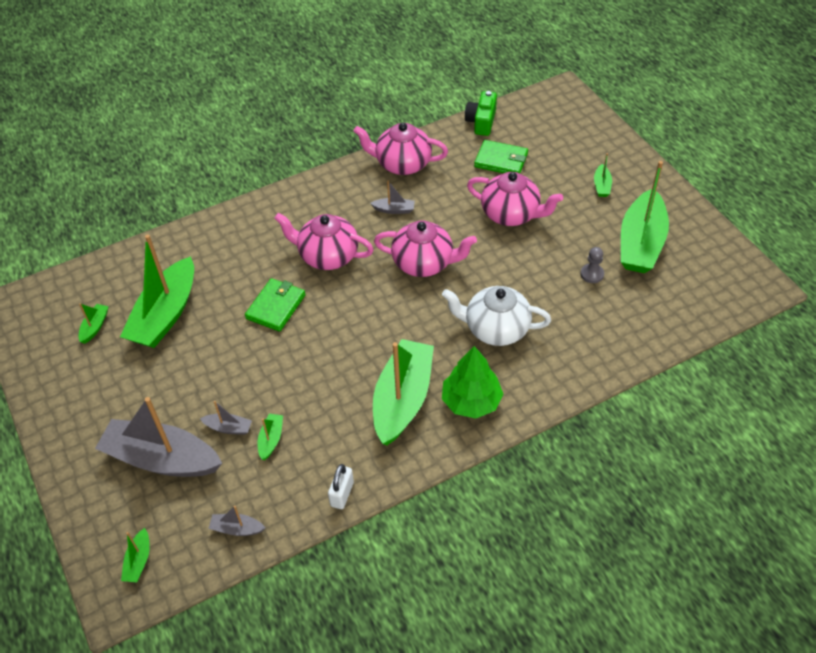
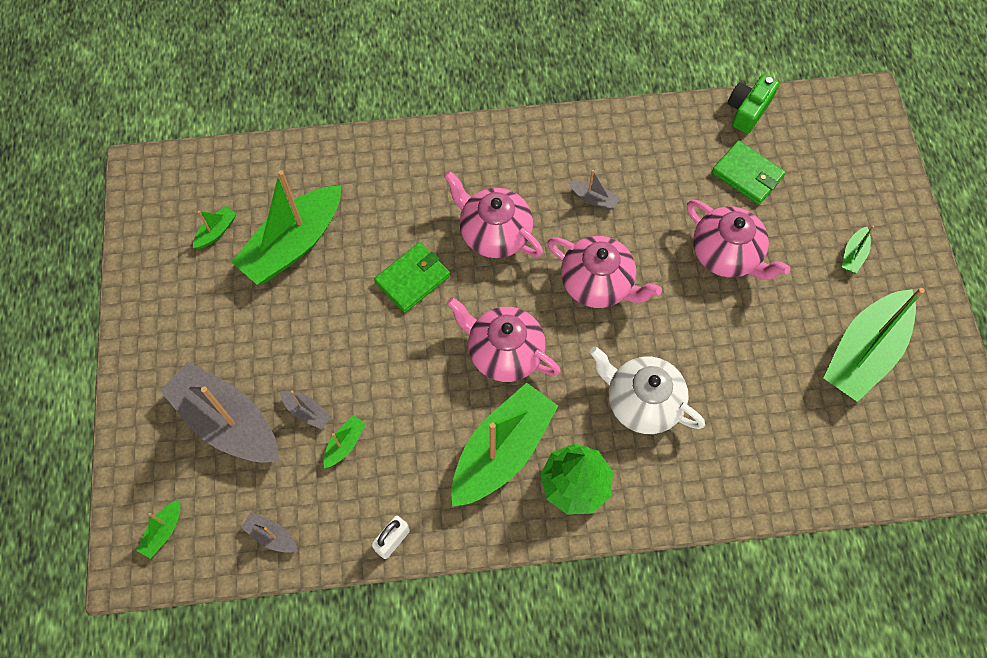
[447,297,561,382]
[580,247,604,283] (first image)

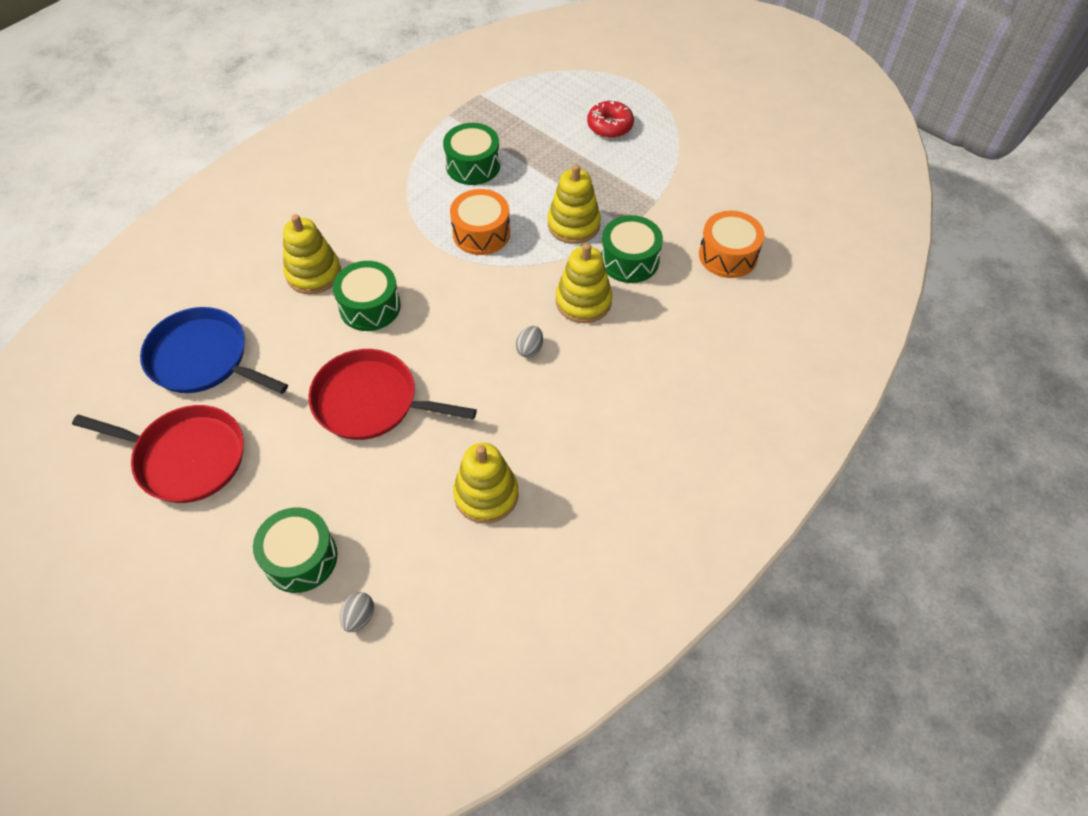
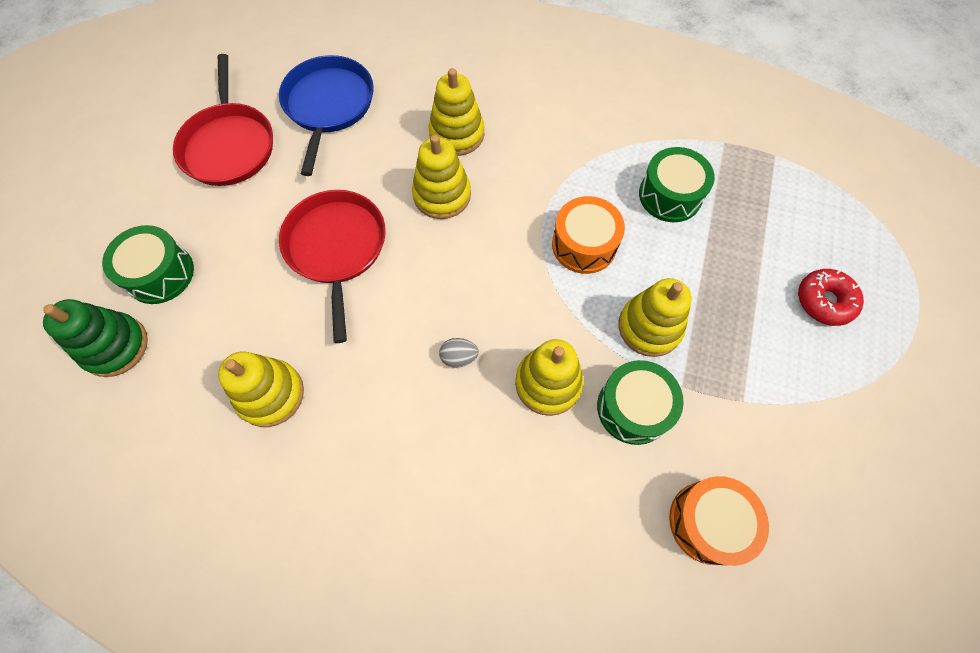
[412,135,471,219]
[43,299,148,377]

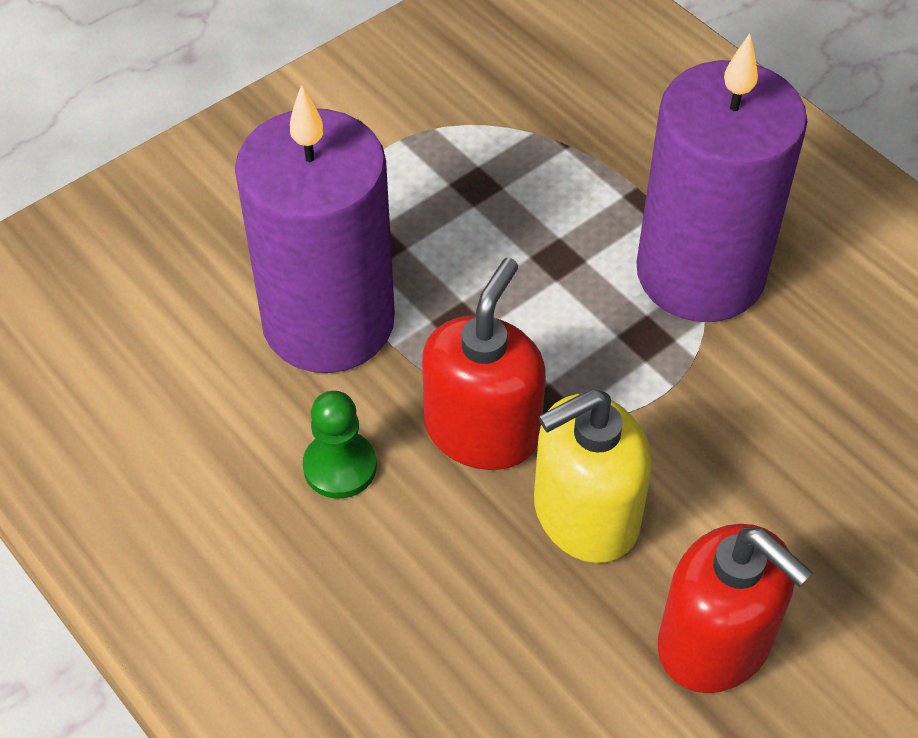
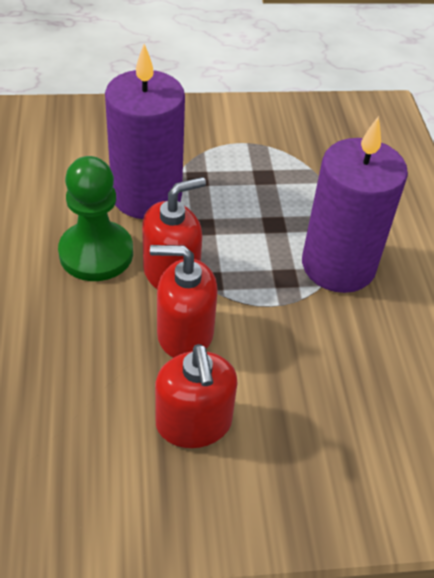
[150,245,218,358]
[58,156,133,281]

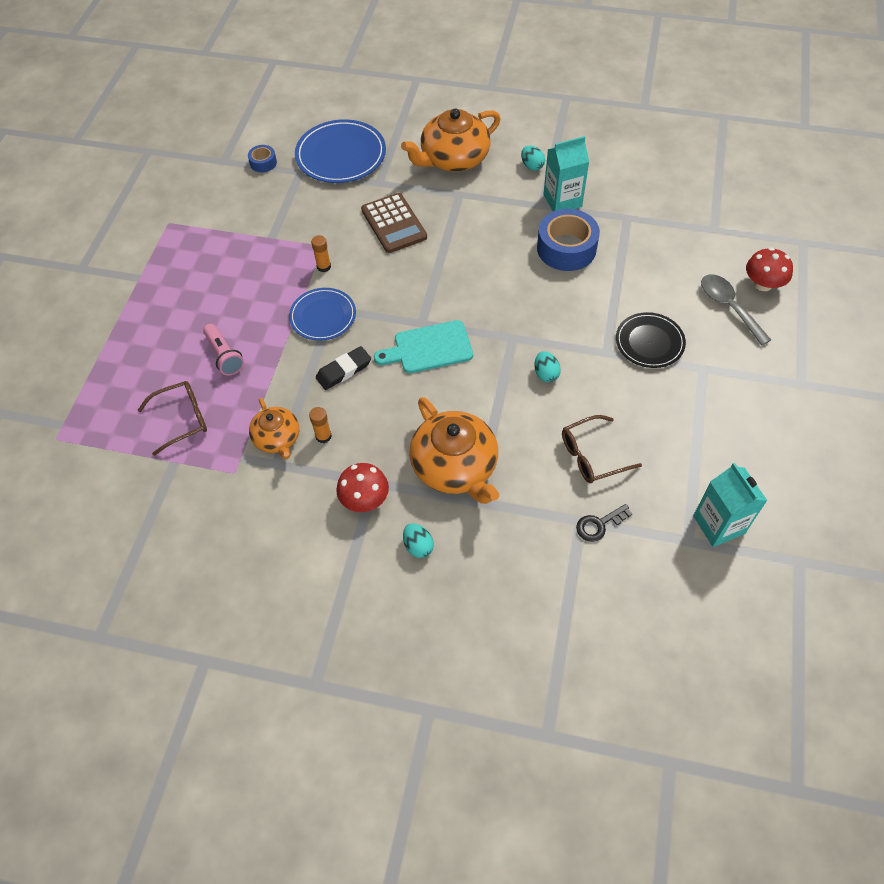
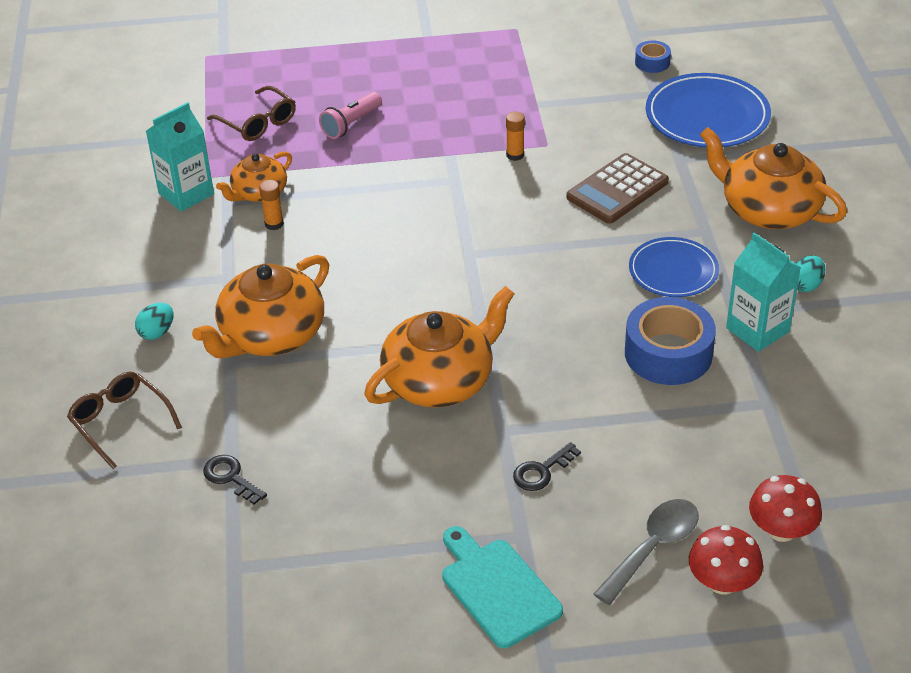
[629,237,719,297]
[513,442,581,491]
[442,526,563,648]
[316,346,371,390] (first image)
[364,286,514,408]
[67,371,182,469]
[749,475,822,542]
[146,102,214,212]

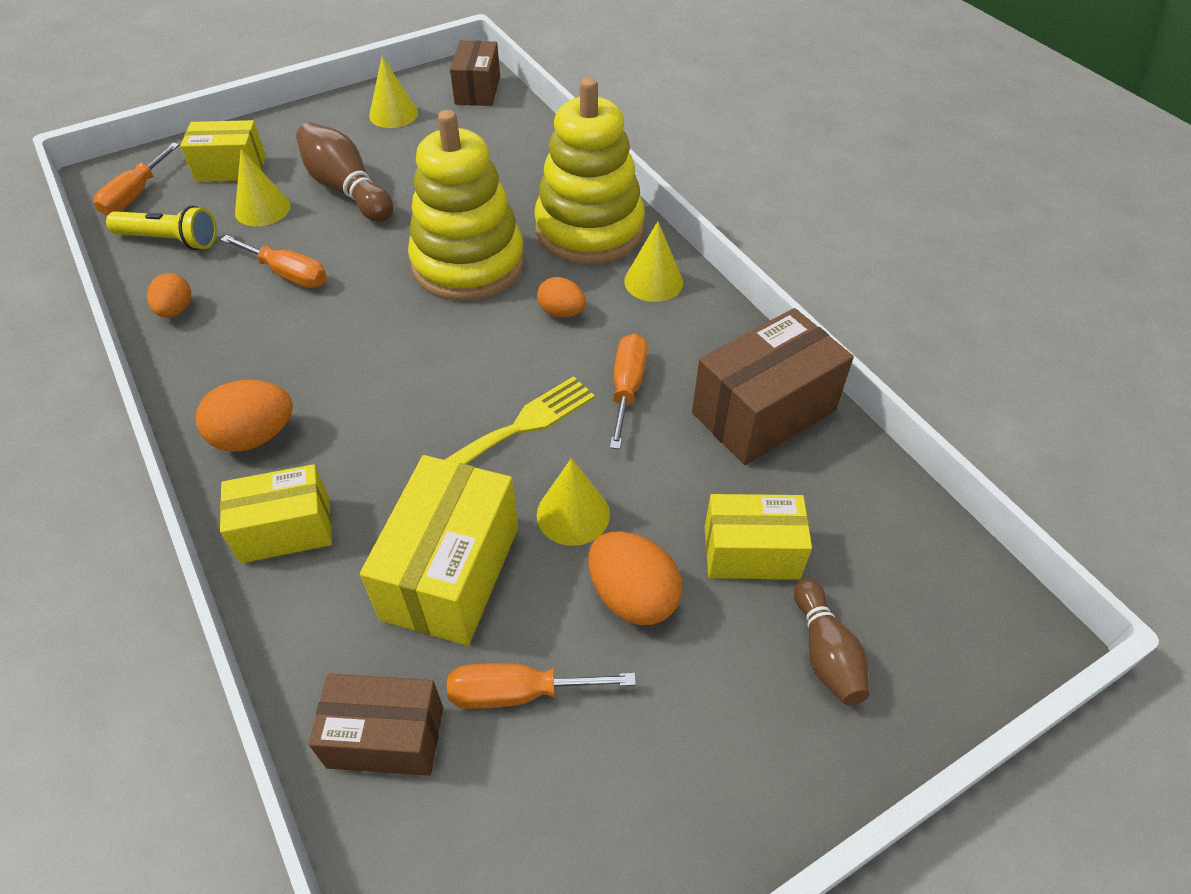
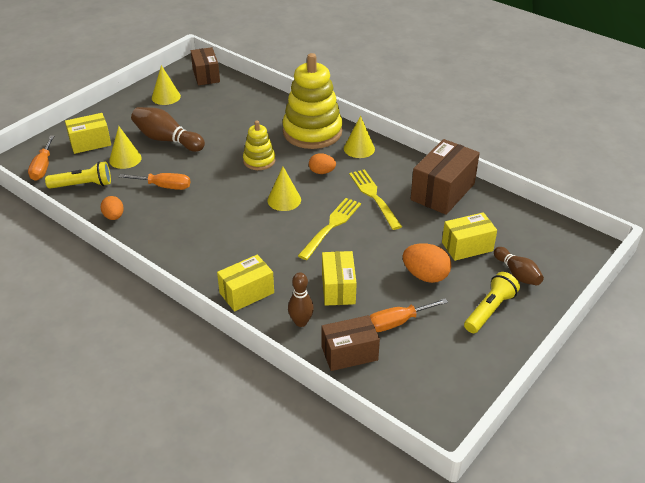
[243,121,275,170]
[349,169,402,230]
[196,380,293,452] (first image)
[322,251,357,306]
[267,167,301,211]
[288,272,314,327]
[464,272,520,333]

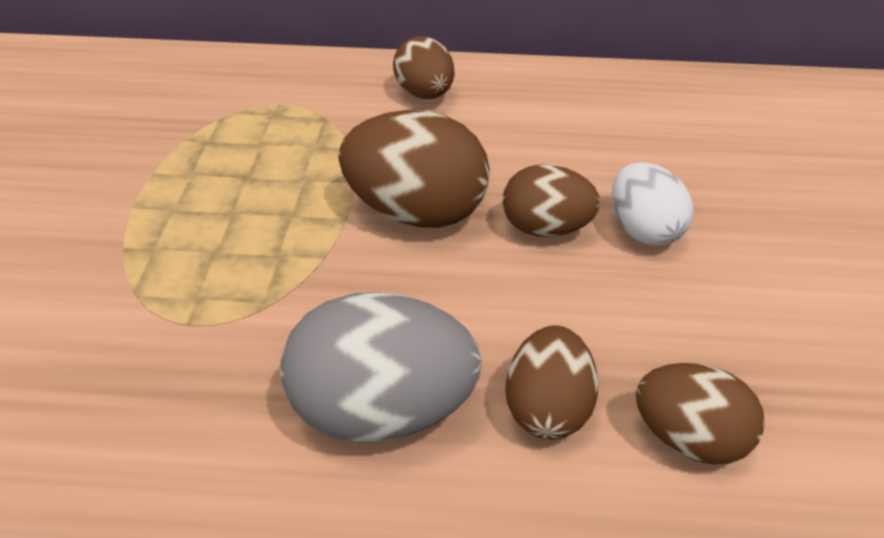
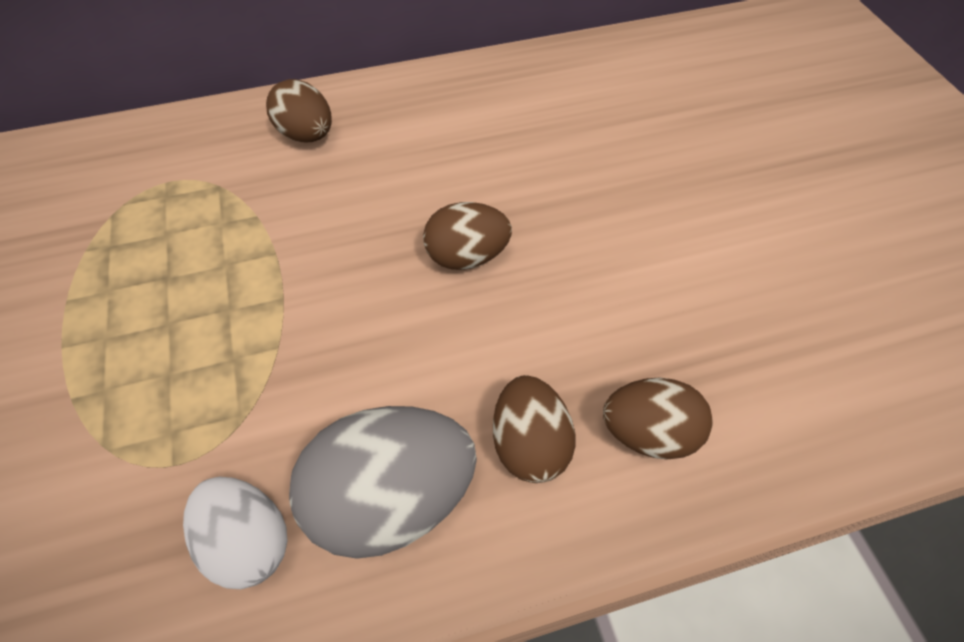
[339,110,490,228] (first image)
[183,477,287,589]

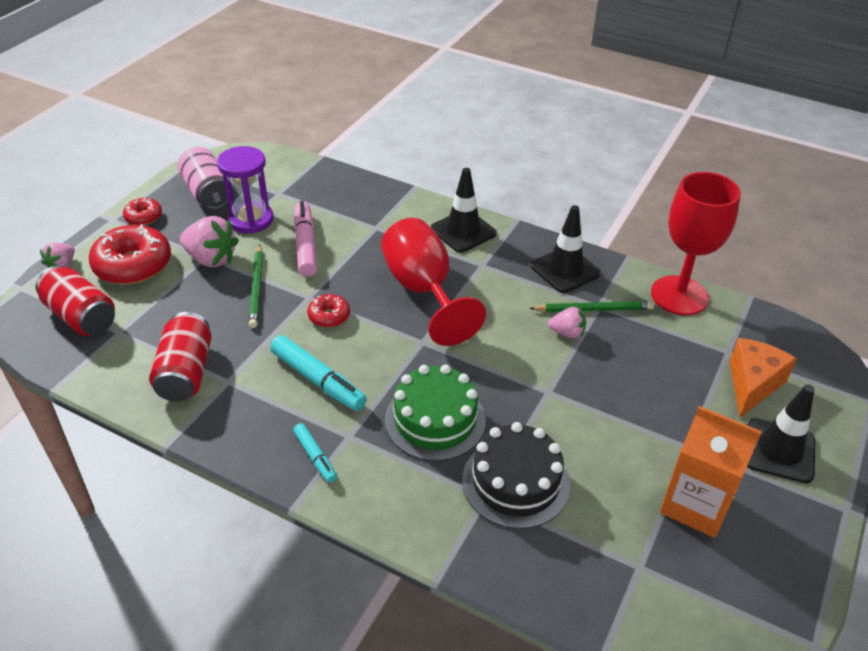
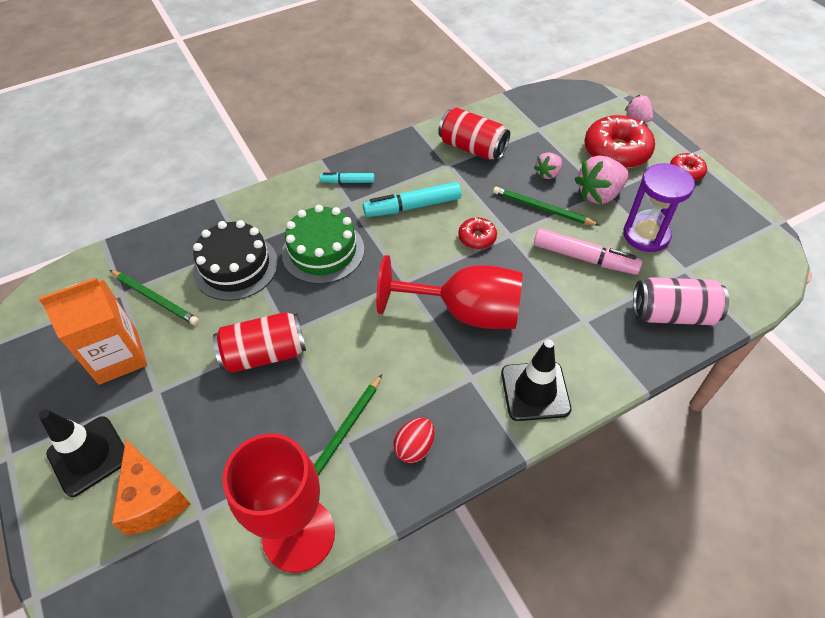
[633,277,729,325]
[393,418,435,463]
[213,312,306,373]
[534,153,562,179]
[110,270,199,325]

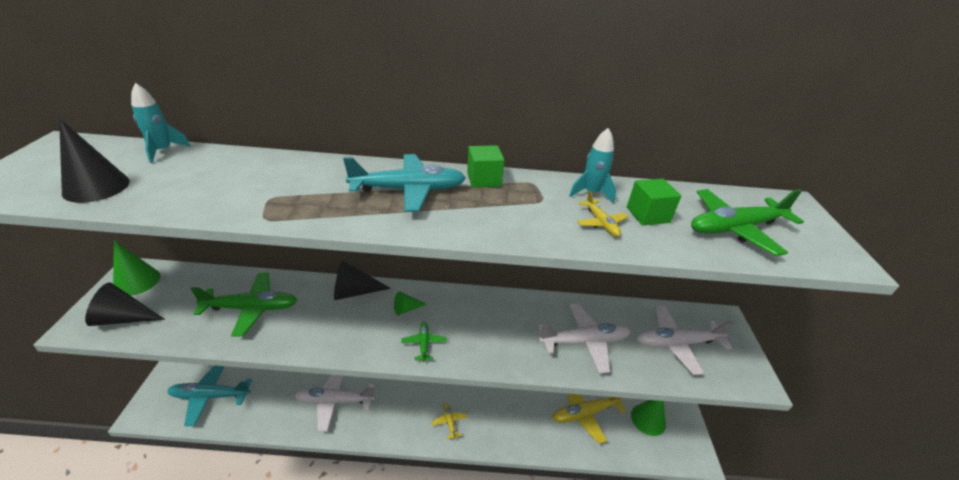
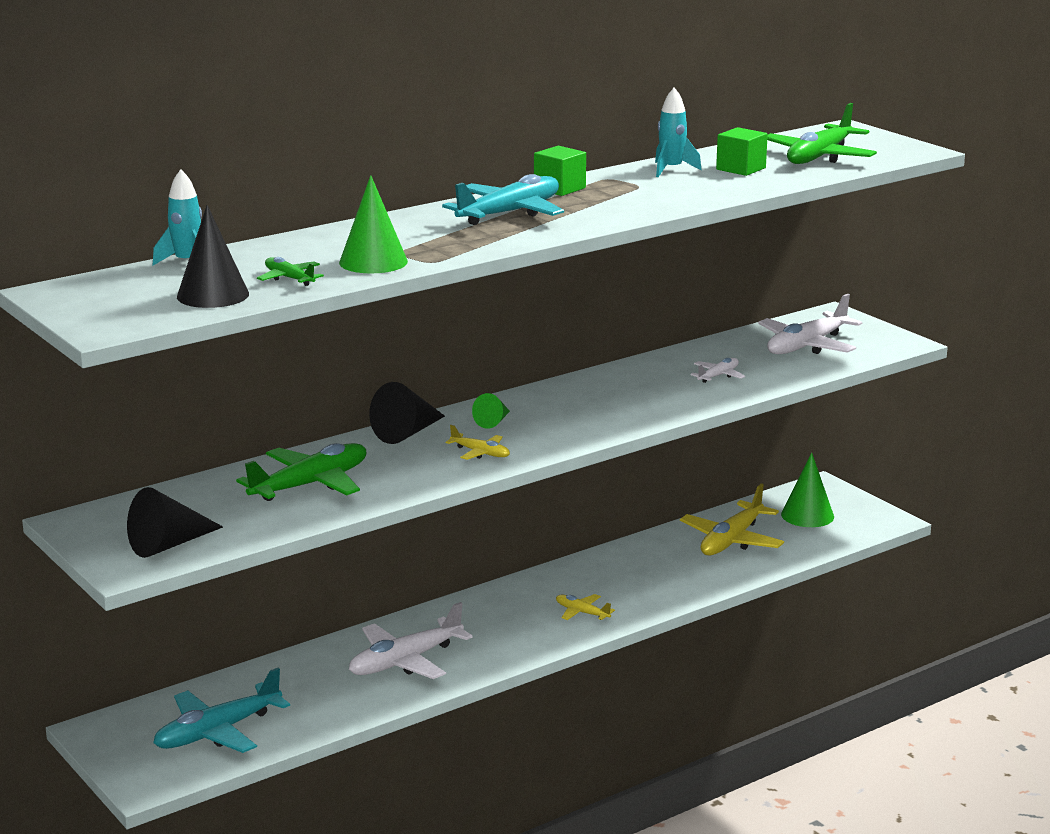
[446,425,510,460]
[339,175,408,274]
[691,358,745,383]
[257,257,324,286]

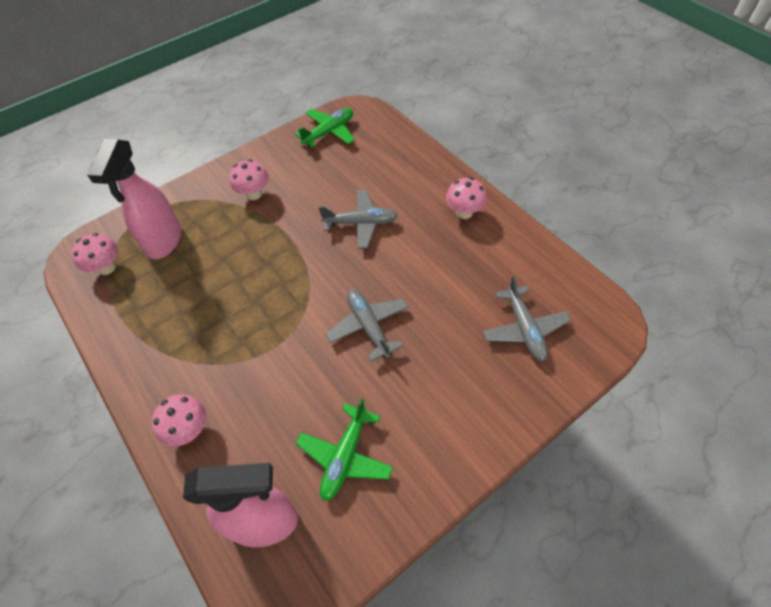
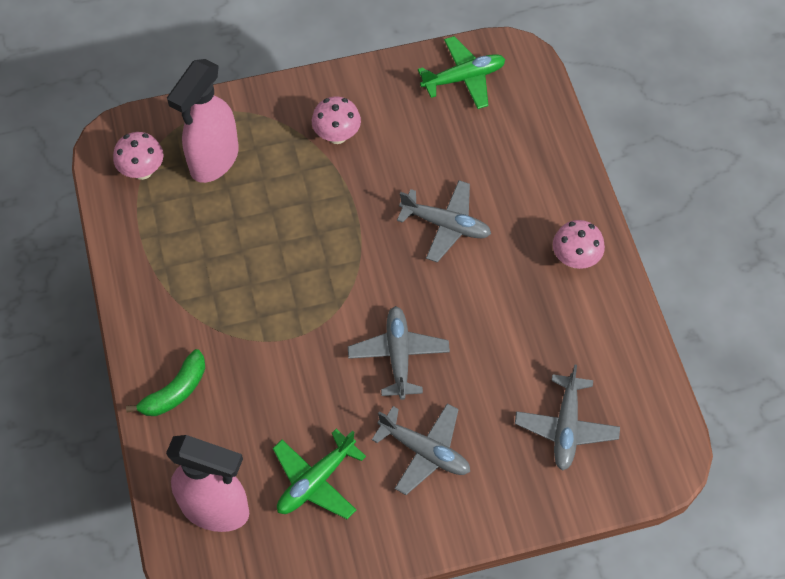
[126,349,205,416]
[372,403,470,495]

